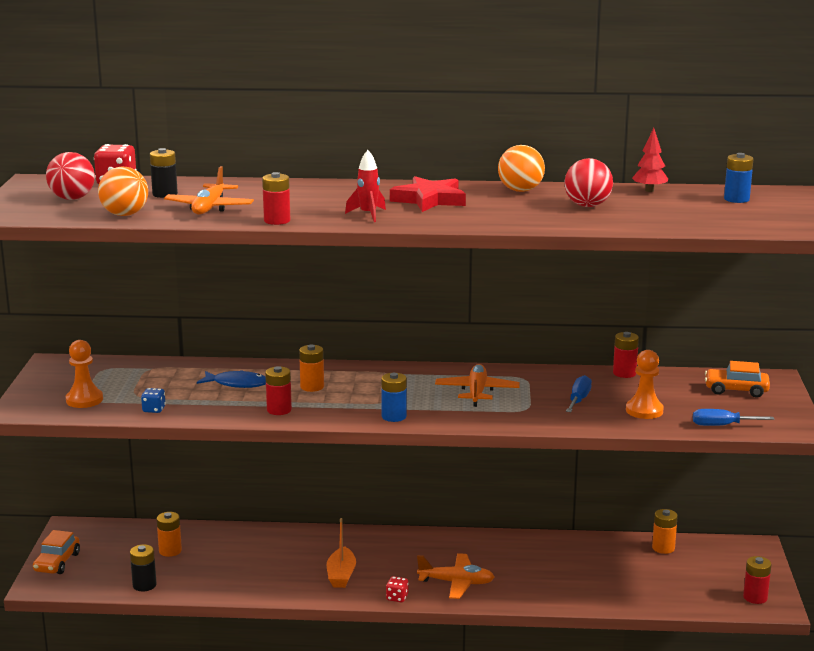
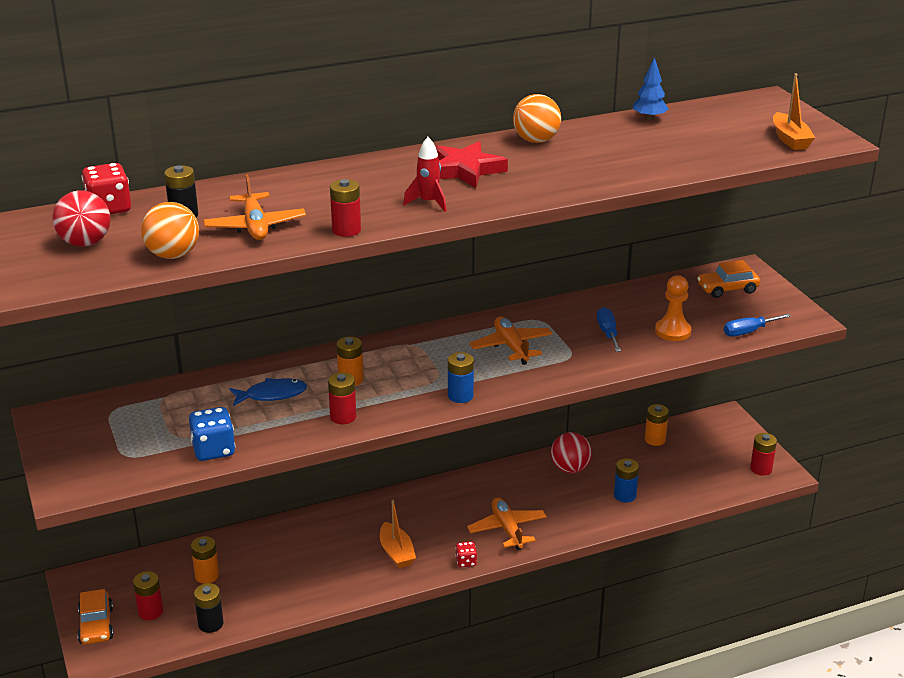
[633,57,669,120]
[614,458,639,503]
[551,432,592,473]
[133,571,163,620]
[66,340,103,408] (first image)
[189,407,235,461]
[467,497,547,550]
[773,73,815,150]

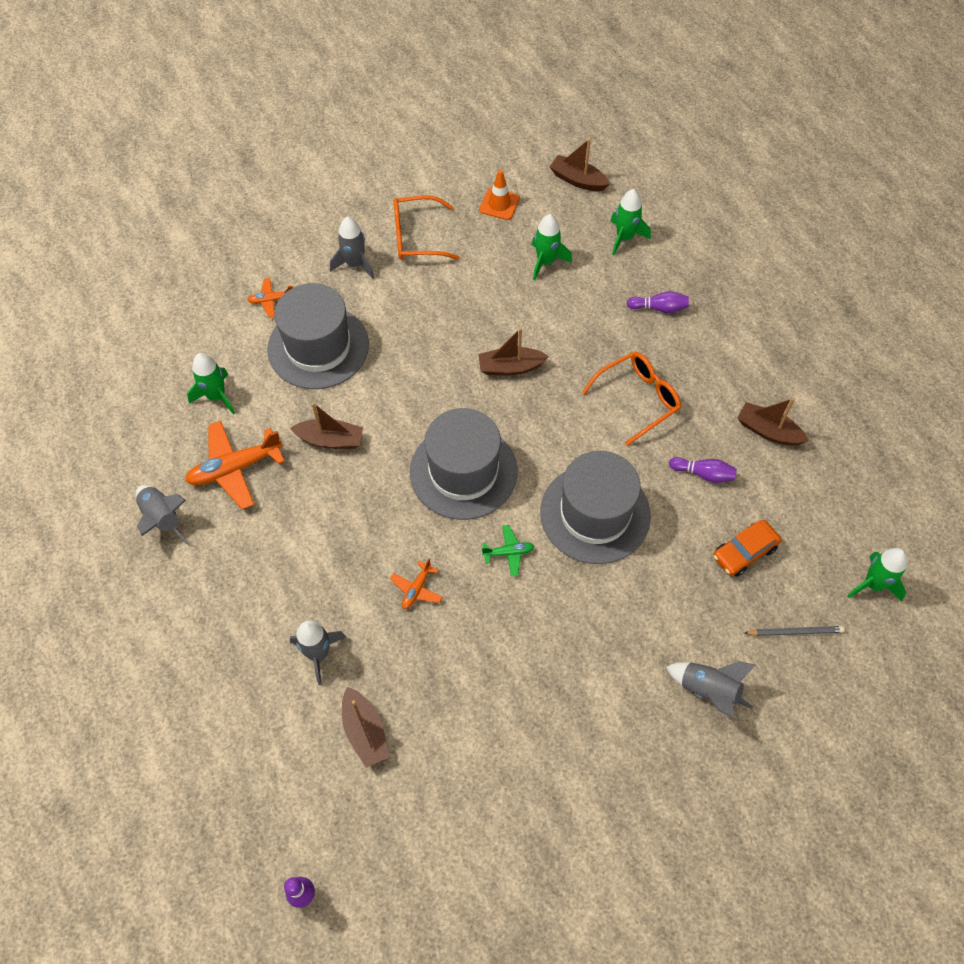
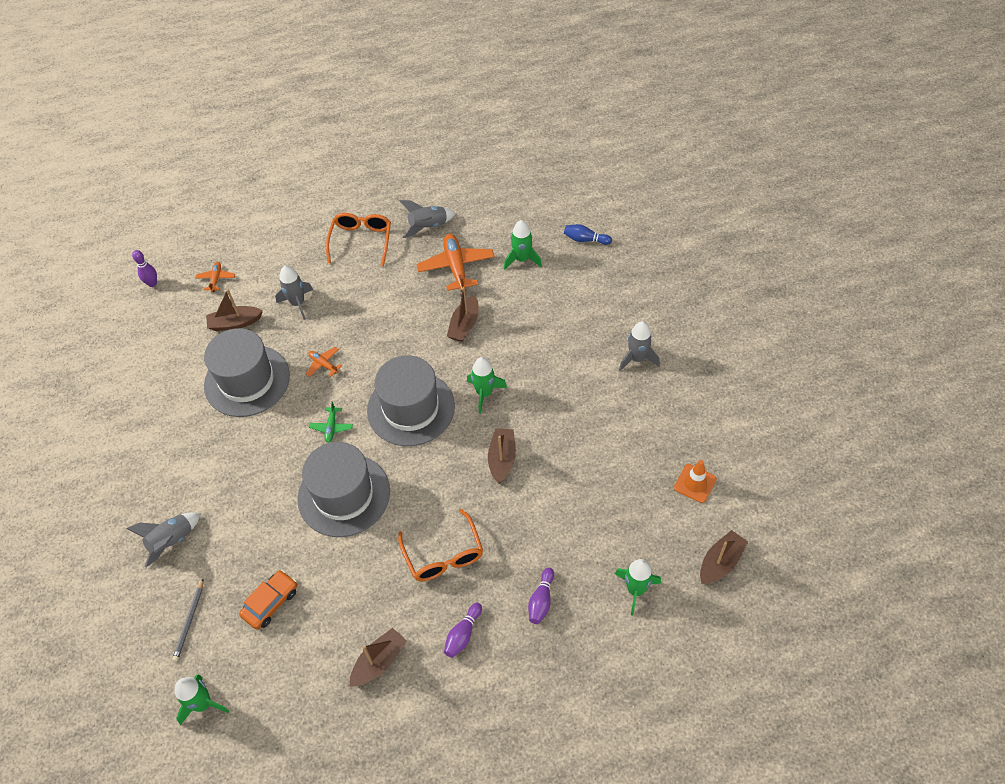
[326,213,391,266]
[467,357,507,414]
[196,262,235,292]
[204,328,290,417]
[444,603,482,658]
[239,570,297,629]
[564,224,612,245]

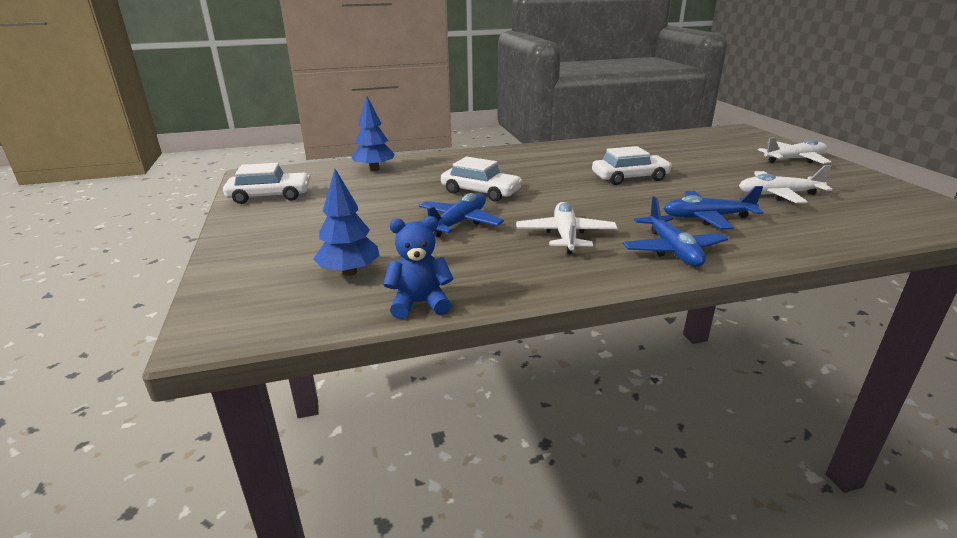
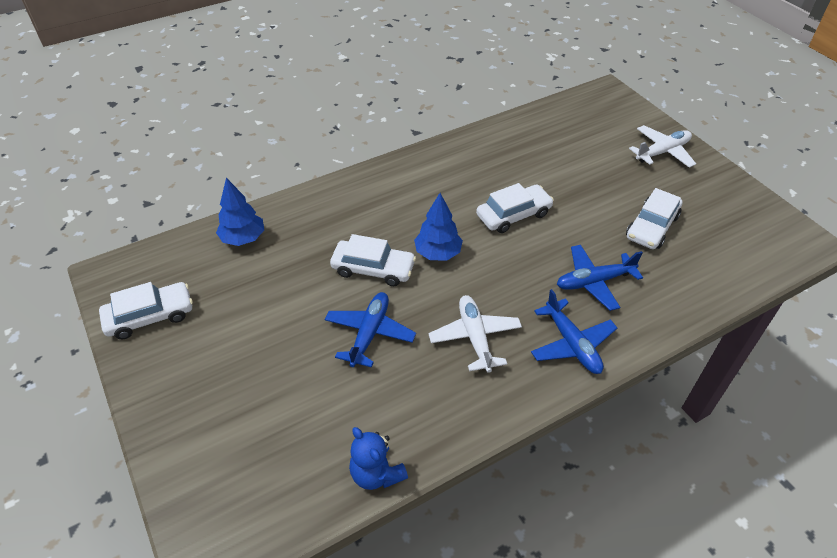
[626,188,683,249]
[414,193,463,260]
[349,427,408,490]

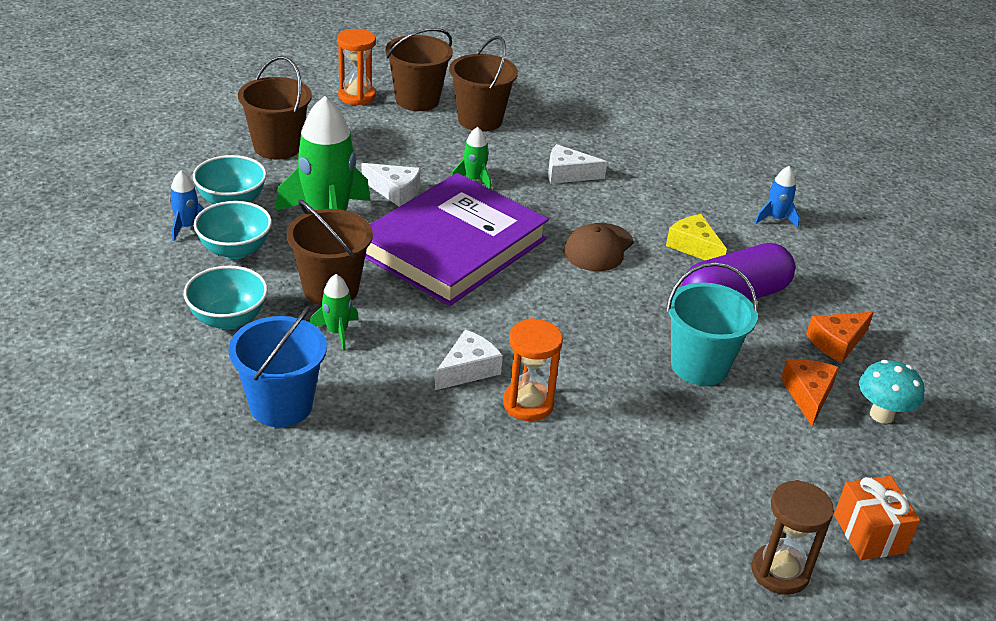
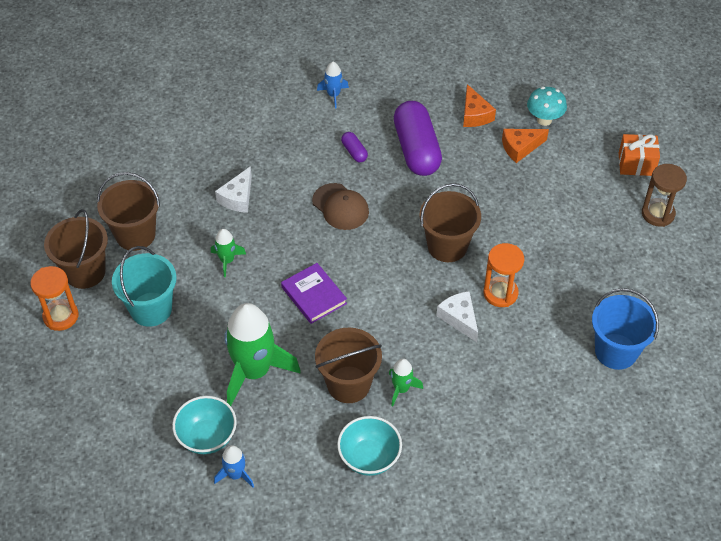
[419,183,481,262]
[362,163,421,207] (first image)
[281,263,347,324]
[194,201,272,259] (first image)
[341,132,368,162]
[112,246,176,327]
[592,288,659,370]
[502,129,549,163]

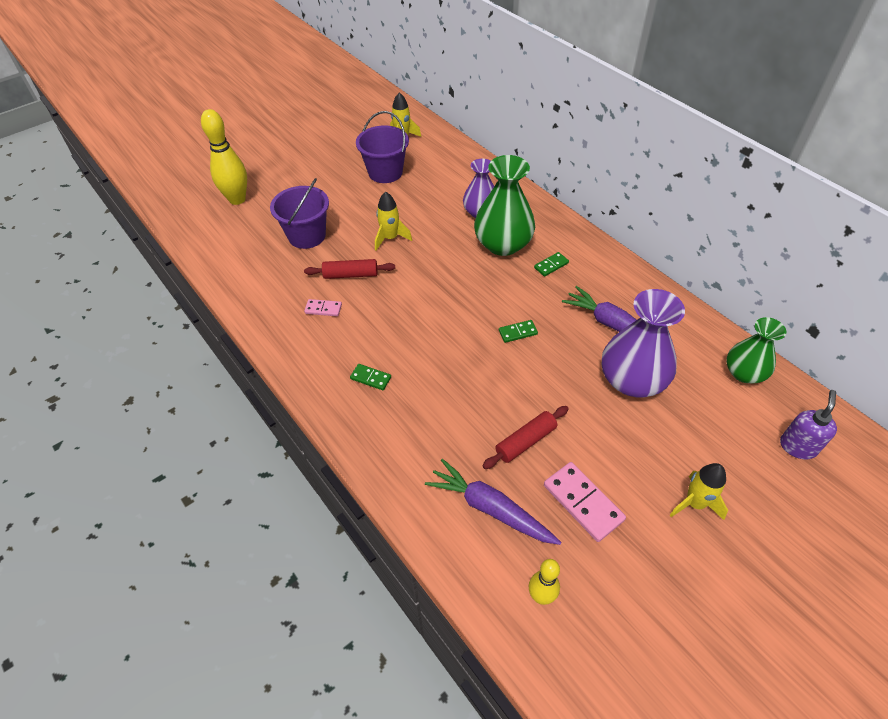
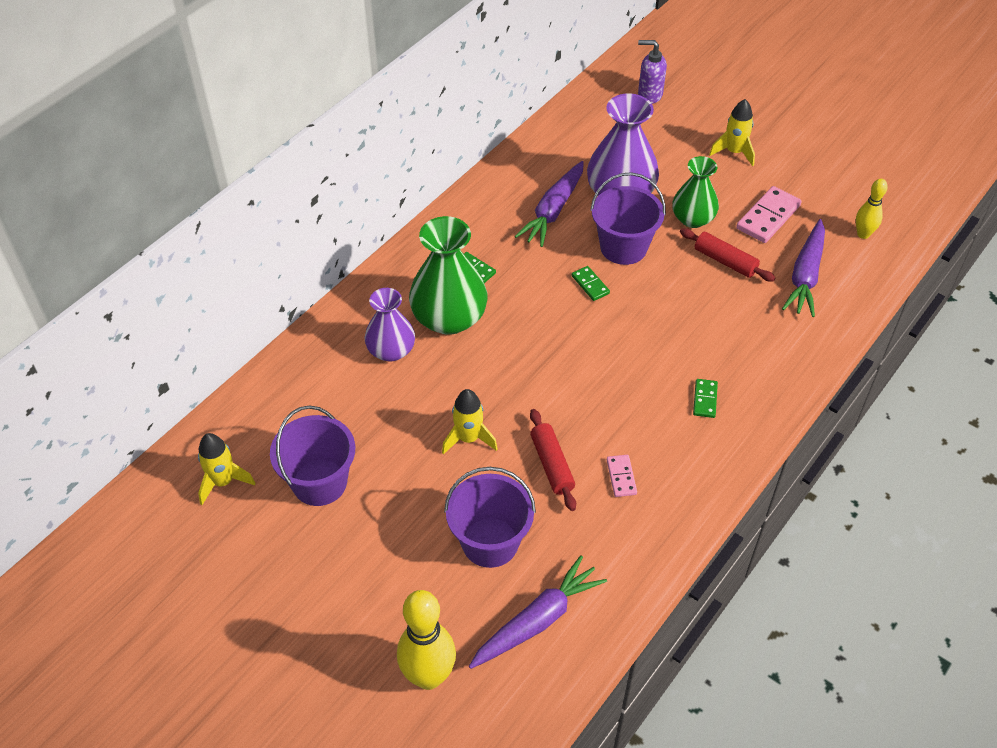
[672,156,719,228]
[590,172,666,265]
[469,555,607,669]

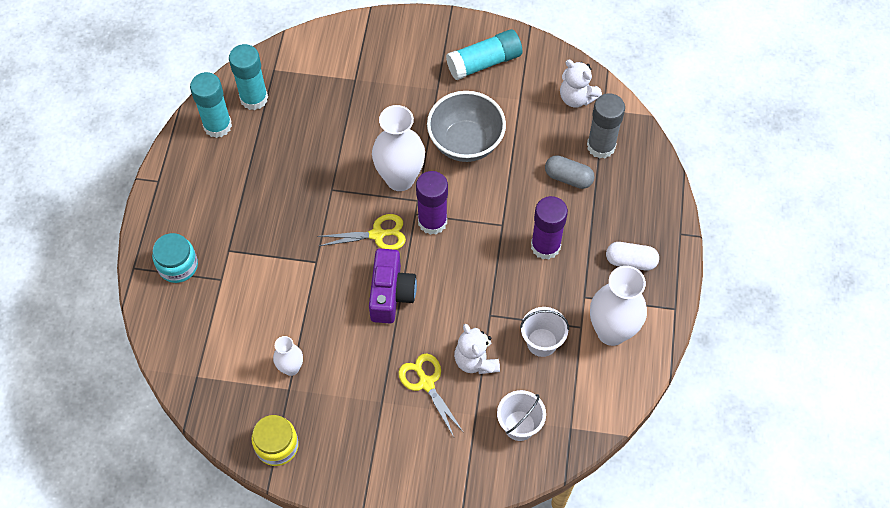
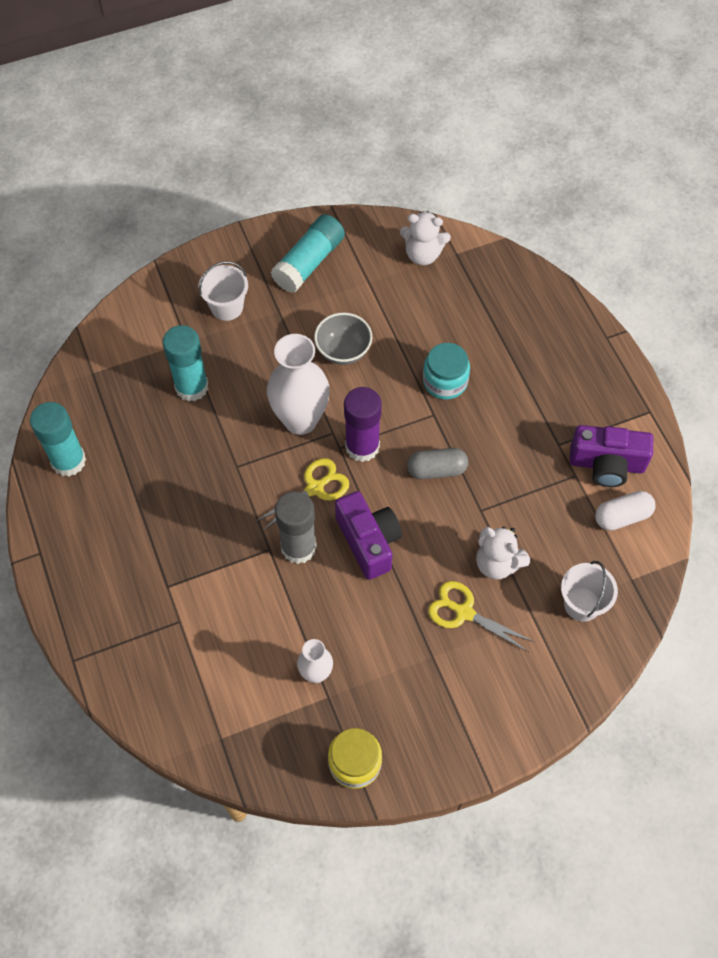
[162,325,208,402]
[314,313,372,365]
[275,491,317,564]
[407,448,468,479]
[531,196,568,260] (first image)
[423,343,470,399]
[595,491,655,530]
[570,425,653,487]
[199,261,248,321]

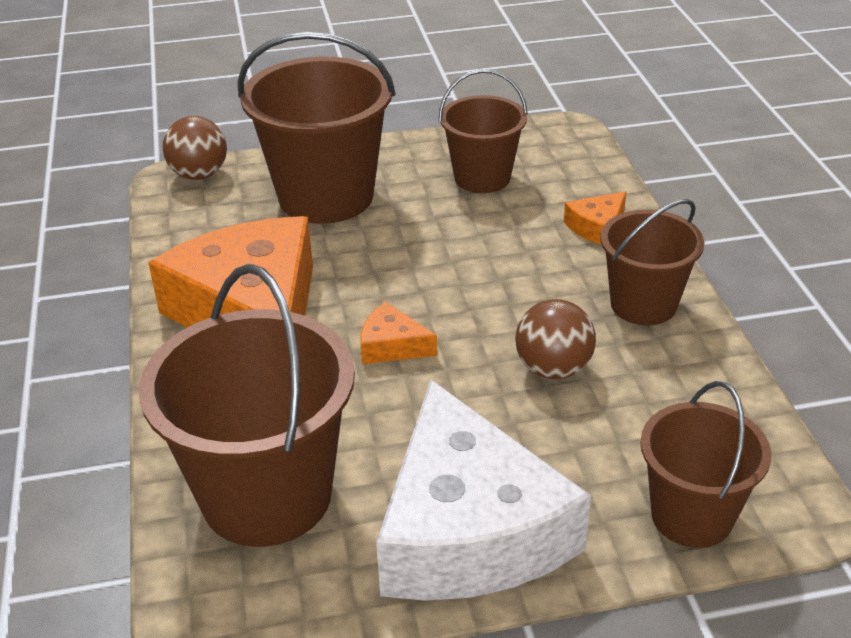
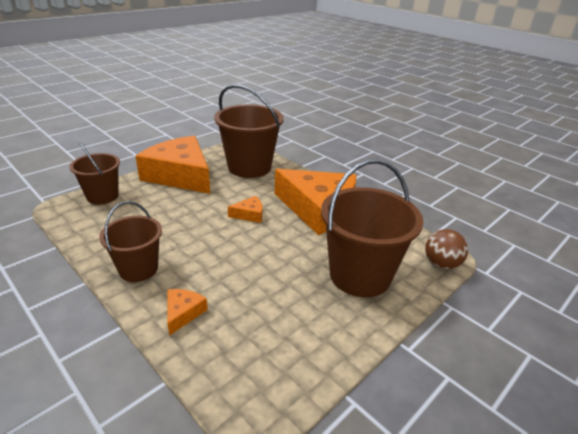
[438,69,528,193] (first image)
[515,299,596,379] (first image)
[135,136,210,194]

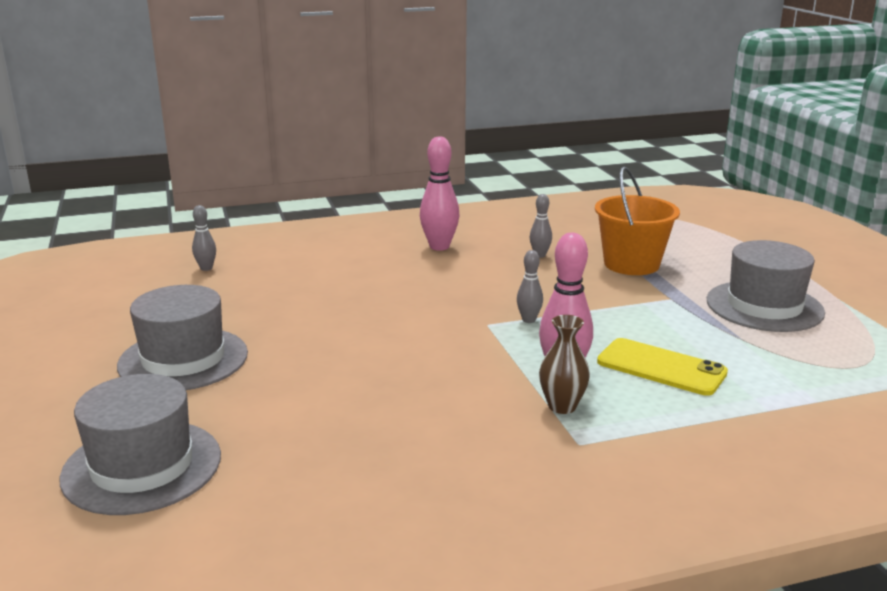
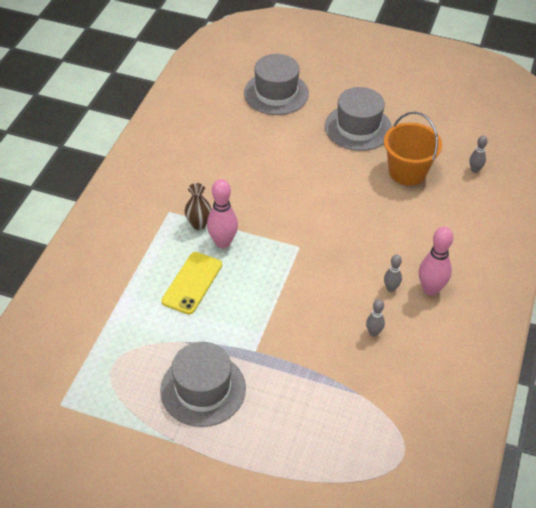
[384,111,442,186]
[384,254,402,292]
[162,252,222,314]

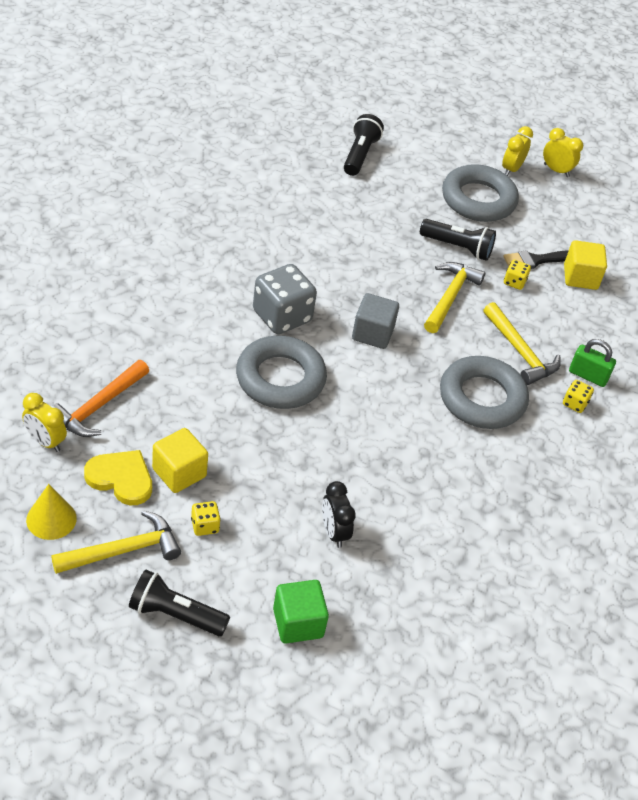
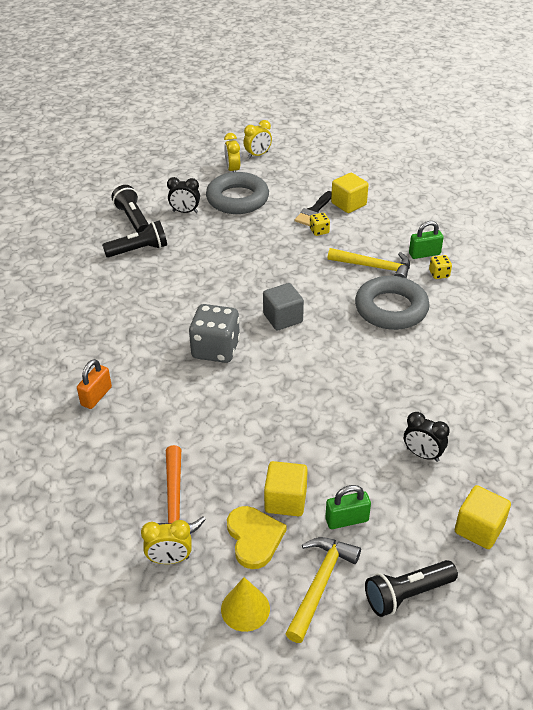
[243,120,272,159]
[102,221,167,258]
[424,262,485,333] (first image)
[236,336,327,409] (first image)
[227,506,287,569]
[325,485,371,529]
[455,485,511,549]
[167,177,200,213]
[77,359,112,409]

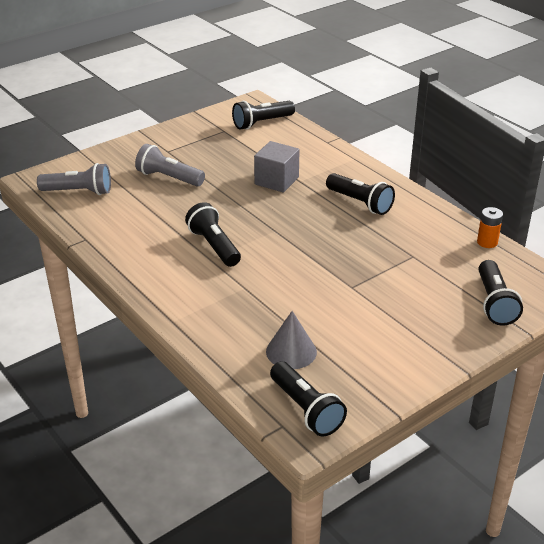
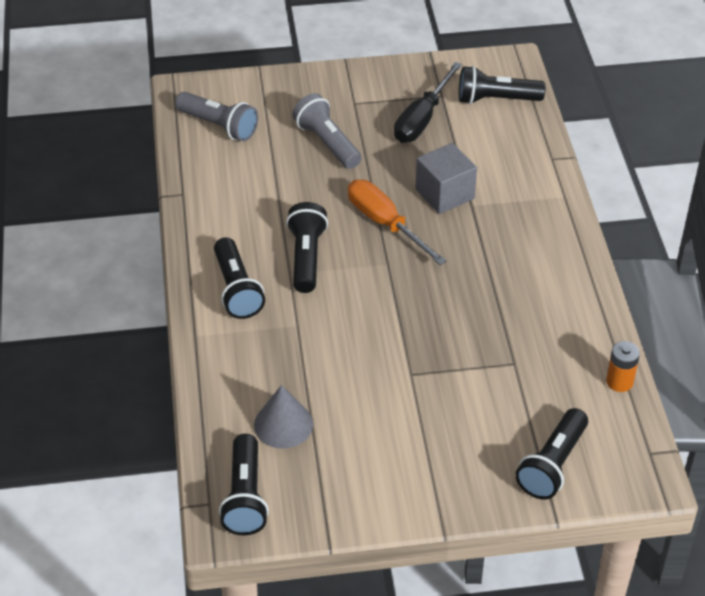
[214,237,265,319]
[394,62,462,143]
[348,180,447,265]

